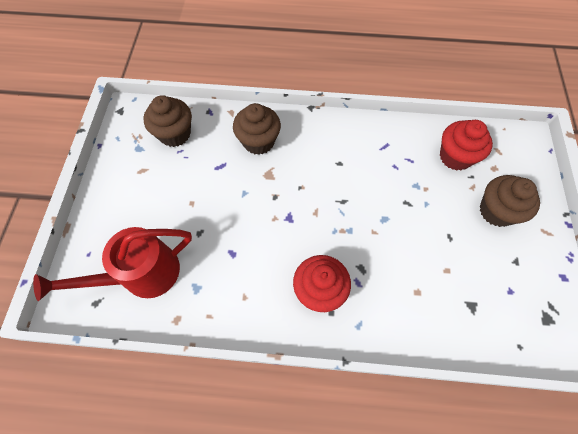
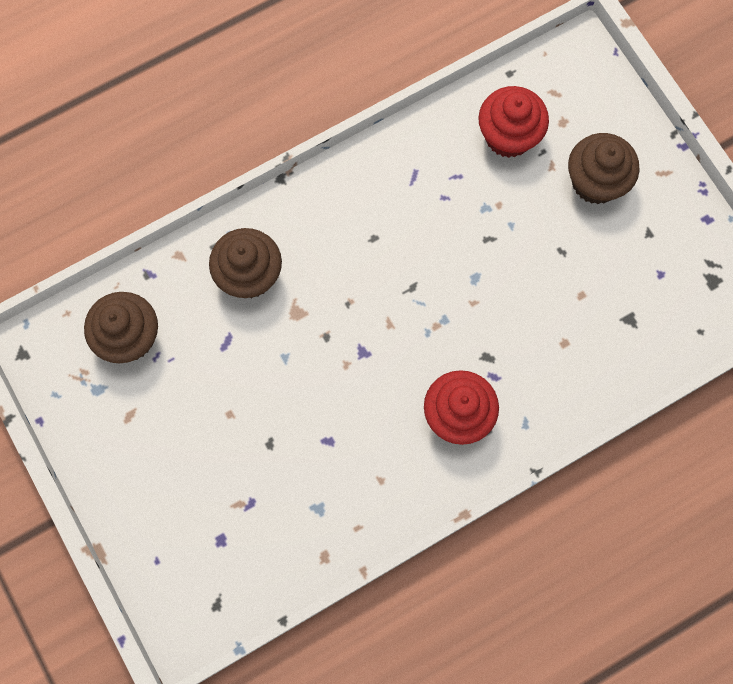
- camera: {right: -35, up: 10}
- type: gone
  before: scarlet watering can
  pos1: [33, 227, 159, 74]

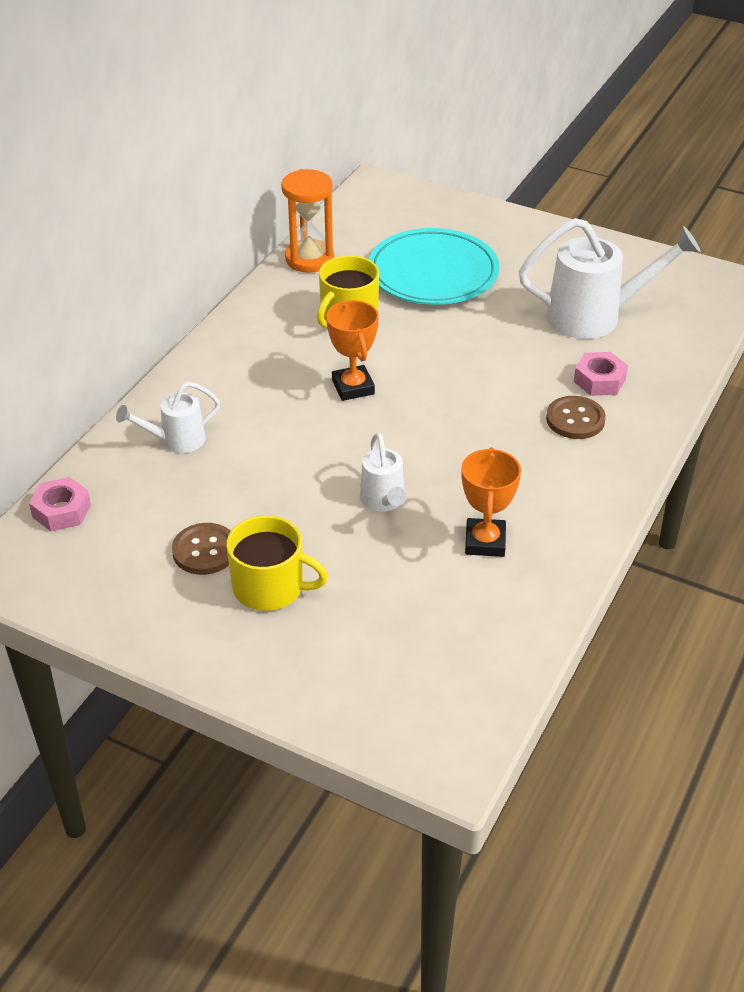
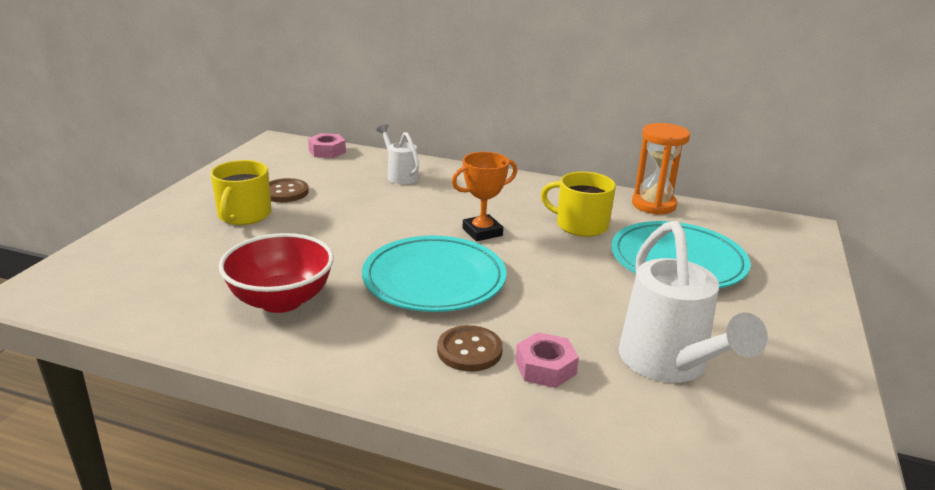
- camera: {right: 80, up: -15}
- type: gone
  before: snow-white watering can
  pos1: [360, 432, 47, 80]
- type: swapped
  before: orange-coloured prize cup
  after: scarlet serving bowl
  pos1: [461, 447, 60, 110]
  pos2: [219, 233, 115, 80]
- type: new
  after: aqua dinner plate
  pos2: [362, 236, 144, 76]

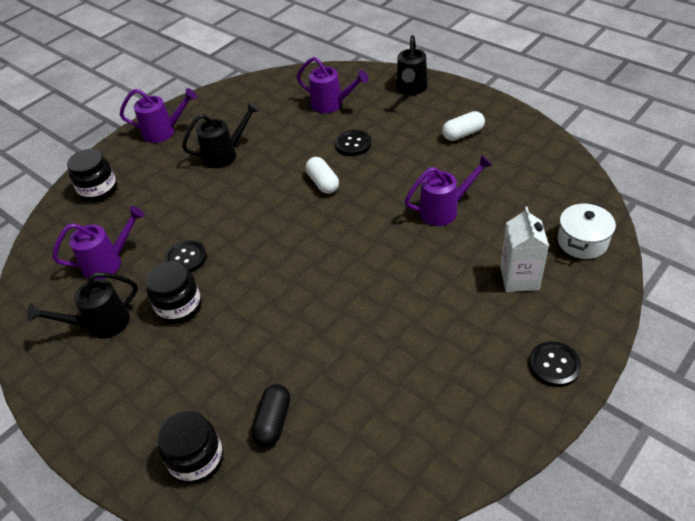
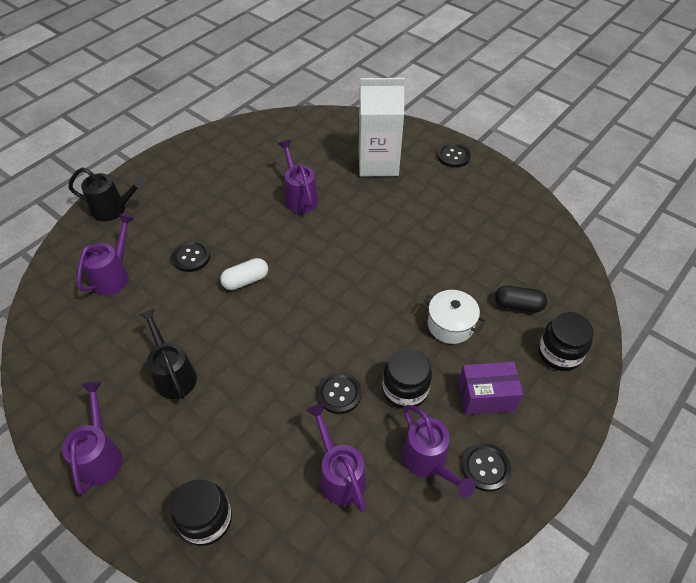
- camera: {right: -95, up: 5}
- type: gone
  before: snow-white pill
  pos1: [442, 111, 43, 30]
- type: shifted
  before: snow-white cooking pot
  pos1: [557, 202, 59, 57]
  pos2: [422, 290, 64, 54]
- type: scaled
  before: snow-white milk carton
  pos1: [500, 206, 49, 86]
  pos2: [359, 78, 46, 98]
  scale: 1.57
- type: repainted
  before: black watering can
  after: violet watering can
  pos1: [27, 272, 111, 67]
  pos2: [402, 405, 73, 93]
- type: new
  after: violet package
  pos2: [458, 362, 65, 53]
- type: new
  after: black sewing button
  pos2: [462, 443, 49, 49]

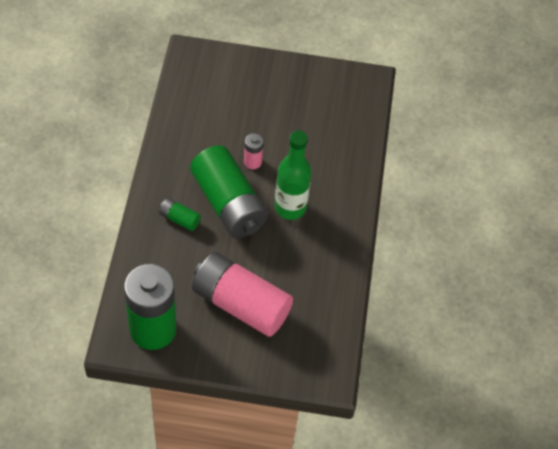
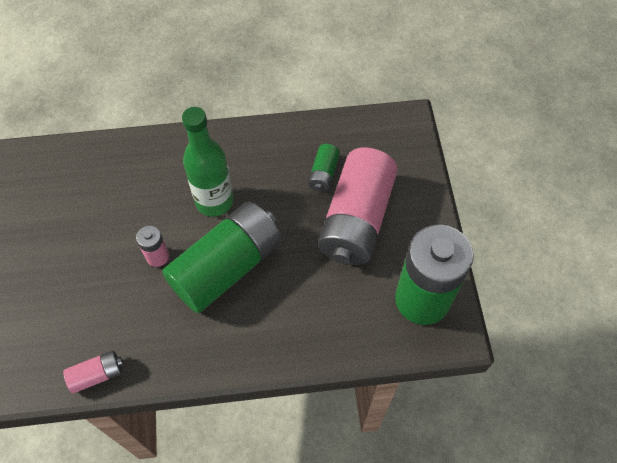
- camera: {right: -100, up: 5}
- type: shifted
  before: green battery
  pos1: [159, 198, 42, 33]
  pos2: [308, 144, 32, 48]
- type: new
  after: rose-pink battery
  pos2: [63, 350, 60, 44]

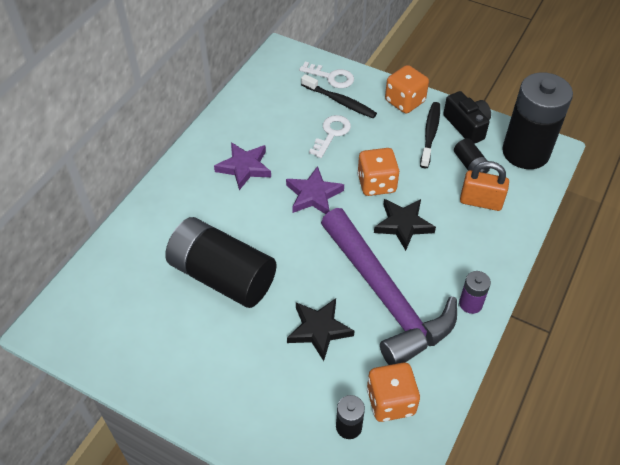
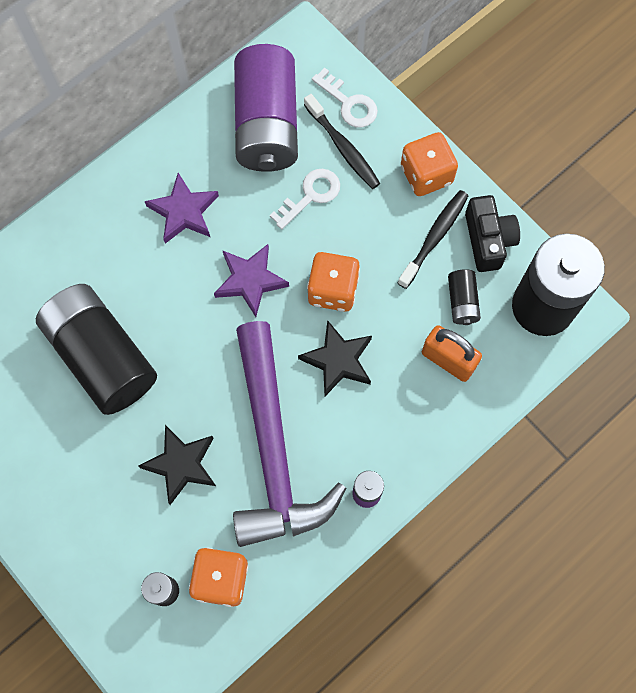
- camera: {right: 20, up: 20}
- type: new
  after: violet battery
  pos2: [234, 44, 64, 128]

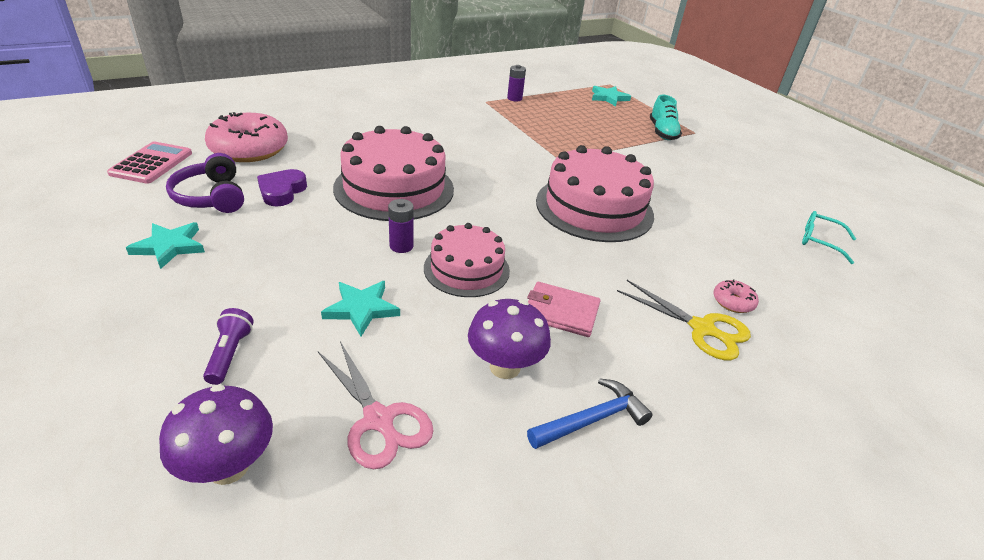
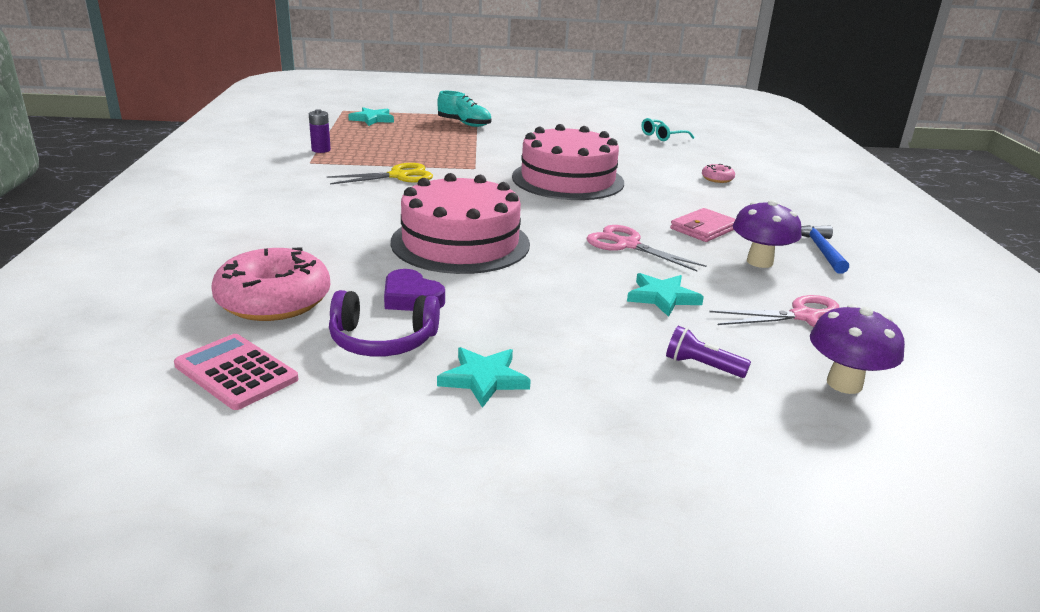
- camera: {right: -60, up: -10}
- type: gone
  before: violet battery
  pos1: [388, 199, 26, 54]
- type: swapped
  before: rose-pink cake
  after: rose-pink pair of scissors
  pos1: [424, 223, 86, 74]
  pos2: [586, 225, 121, 46]
- type: shifted
  before: golden pair of scissors
  pos1: [617, 280, 134, 80]
  pos2: [327, 163, 106, 22]

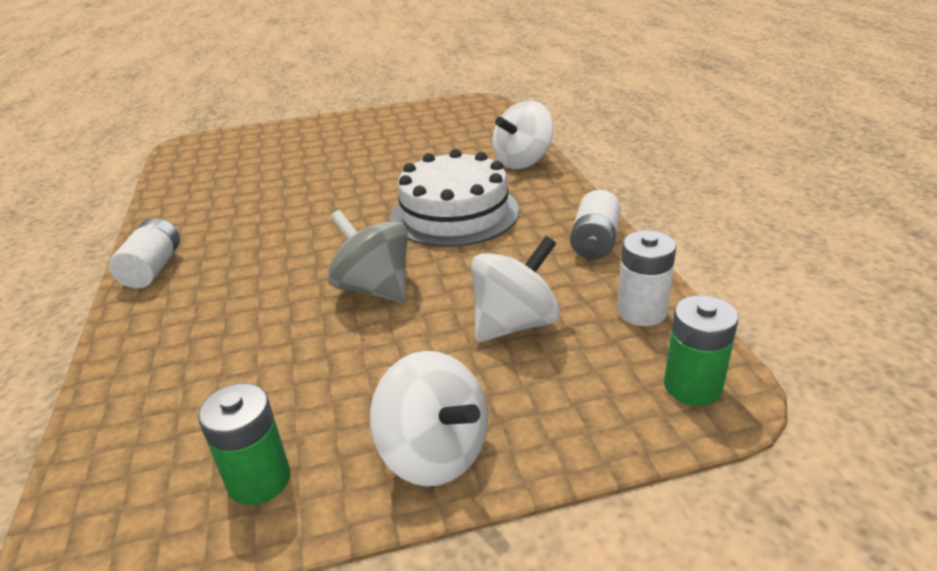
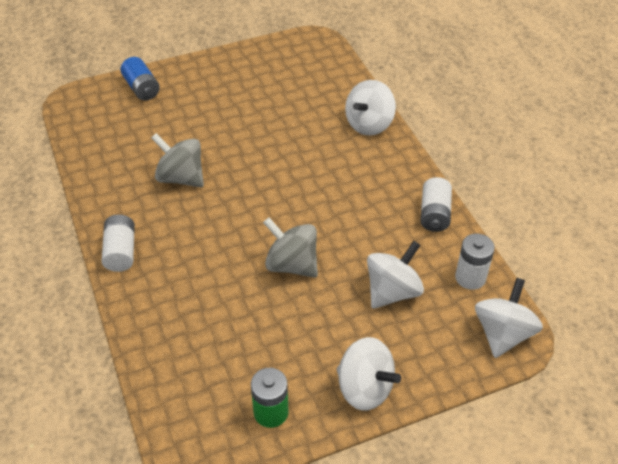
- camera: {right: -10, up: 15}
- type: gone
  before: snow-white cake
  pos1: [390, 149, 129, 98]
- type: swapped
  before: green battery
  after: snow-white spinning top
  pos1: [664, 295, 74, 111]
  pos2: [475, 278, 68, 80]
- type: new
  after: blue battery
  pos2: [120, 57, 40, 44]
- type: new
  after: ash-grey spinning top
  pos2: [151, 133, 53, 54]

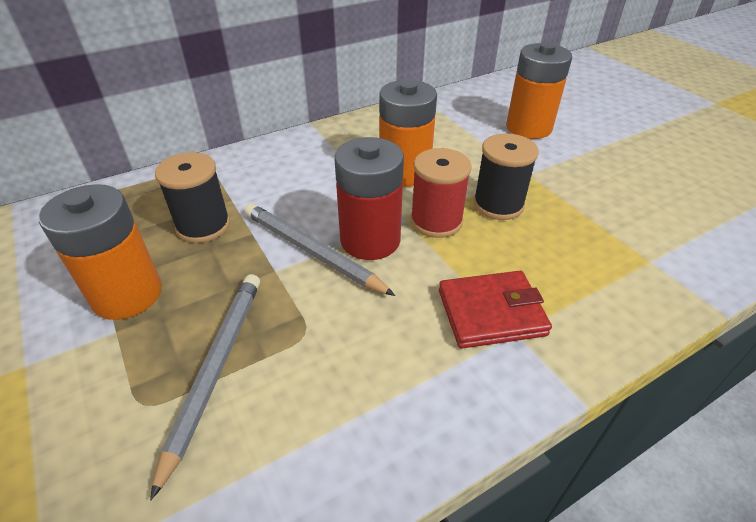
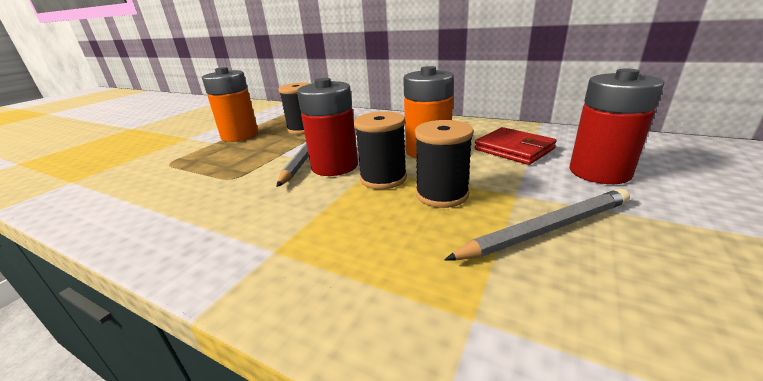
- camera: {right: 60, up: -15}
- type: repainted
  before: orange-coloured battery
  after: scarlet battery
  pos1: [506, 42, 66, 97]
  pos2: [570, 69, 94, 115]
- type: repainted
  before: scarlet spool
  after: black spool
  pos1: [410, 148, 62, 90]
  pos2: [354, 111, 53, 78]
- type: shifted
  before: scarlet wallet
  pos1: [439, 271, 113, 77]
  pos2: [474, 127, 83, 38]
- type: shifted
  before: ash-grey wooden pencil
  pos1: [150, 274, 110, 227]
  pos2: [444, 189, 186, 72]

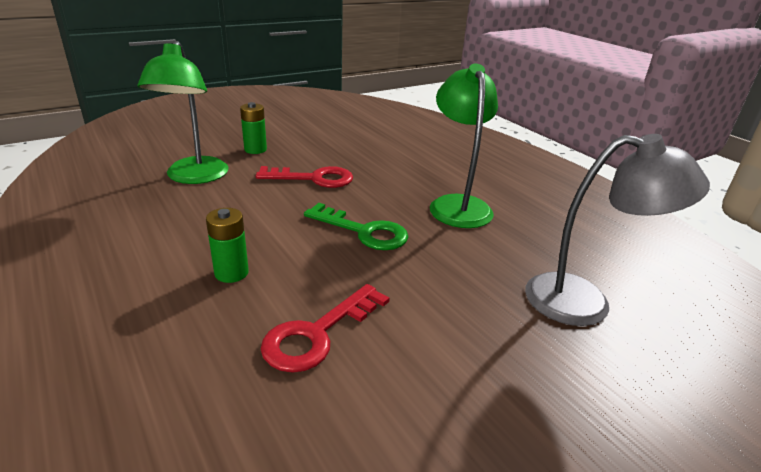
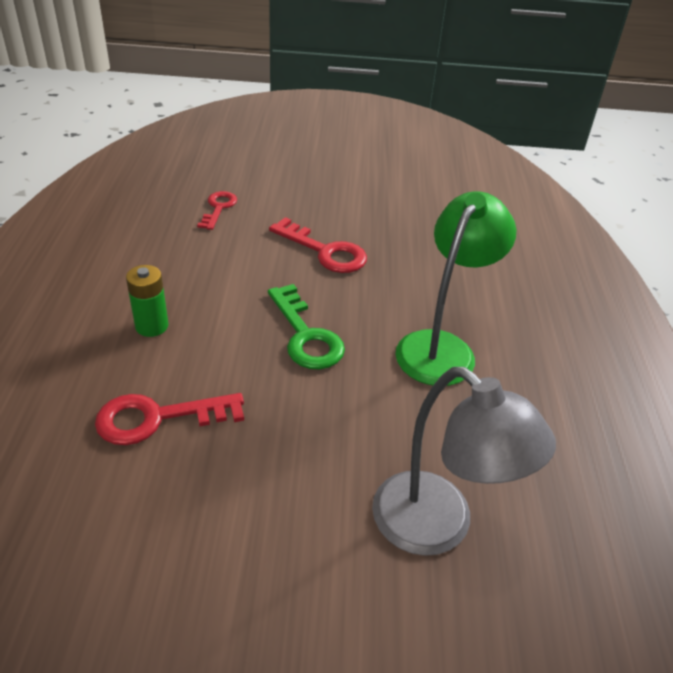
- camera: {right: 35, up: 10}
- type: swapped
  before: green reading lamp
  after: scarlet door key
  pos1: [138, 41, 91, 143]
  pos2: [197, 191, 40, 39]
- type: gone
  before: green battery
  pos1: [240, 102, 27, 52]

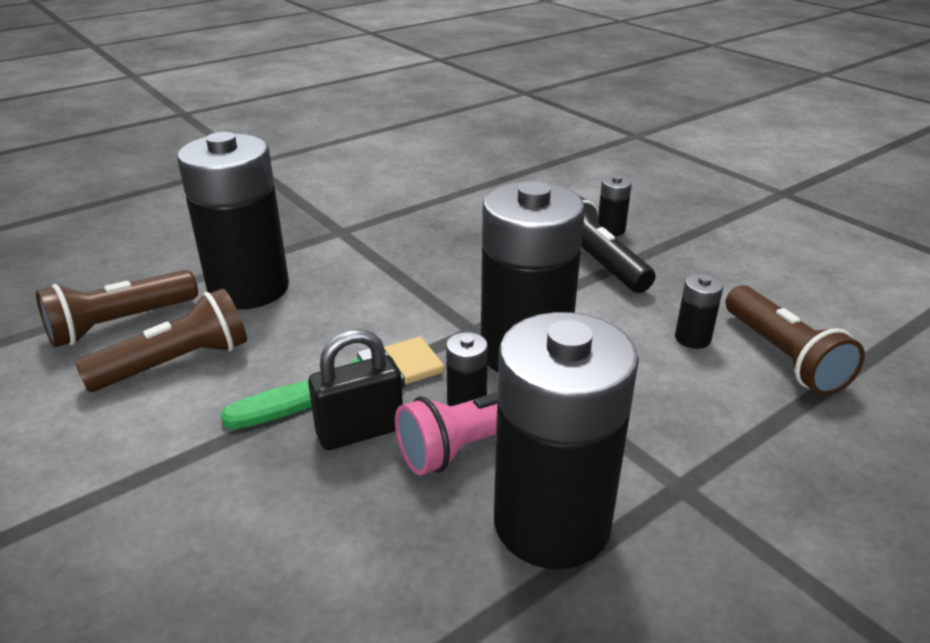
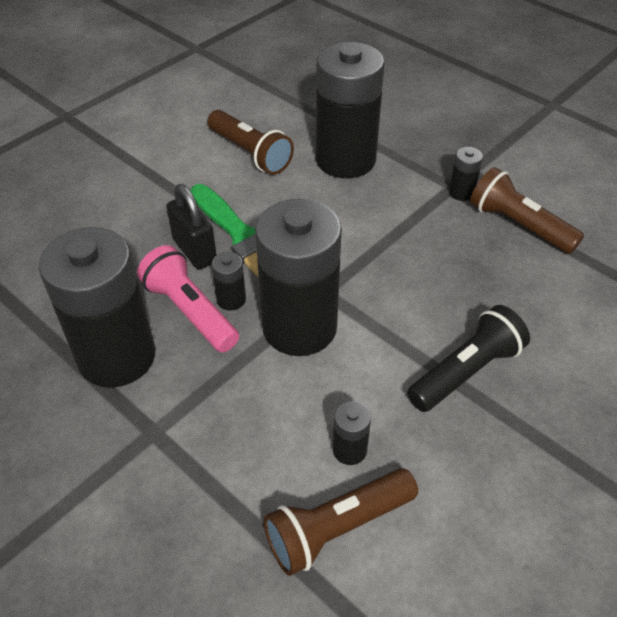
- camera: {right: 80, up: 15}
- type: shifted
  before: black battery
  pos1: [598, 176, 34, 60]
  pos2: [449, 147, 34, 54]
- type: shifted
  before: dark brown pocket torch
  pos1: [36, 270, 162, 77]
  pos2: [470, 167, 114, 87]

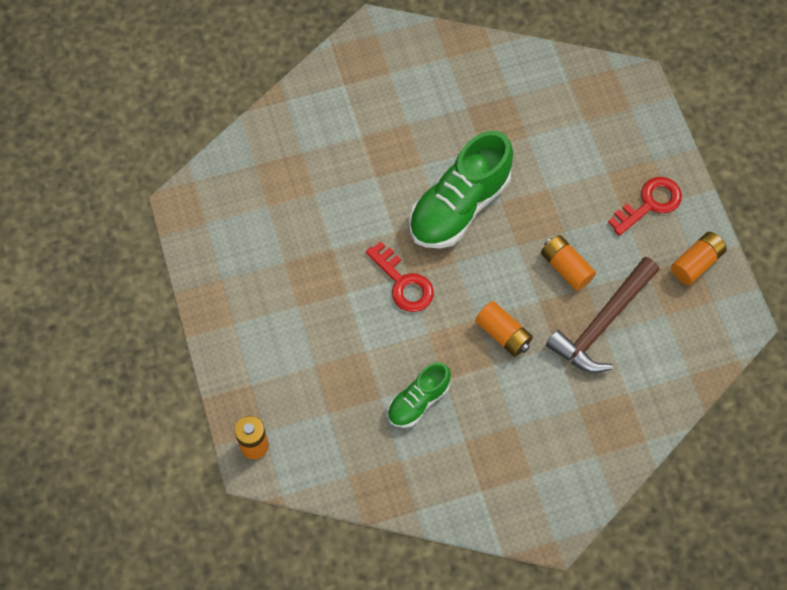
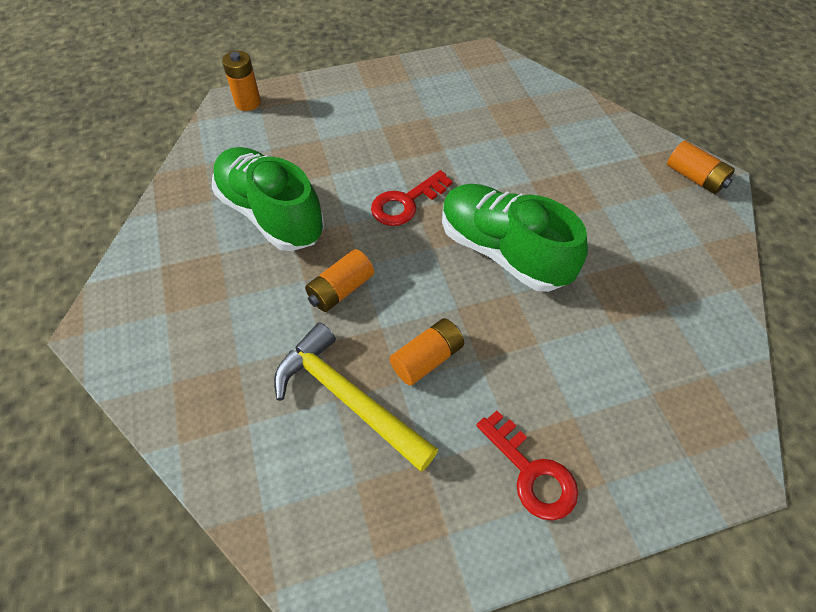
- camera: {right: 90, up: -10}
- type: shifted
  before: orange-coloured battery
  pos1: [671, 232, 56, 53]
  pos2: [667, 141, 68, 53]
- type: repainted
  before: dark brown hammer
  after: golden hammer
  pos1: [546, 257, 113, 116]
  pos2: [274, 322, 165, 150]
- type: scaled
  before: green shoe
  pos1: [388, 362, 63, 66]
  pos2: [212, 147, 112, 104]
  scale: 1.81

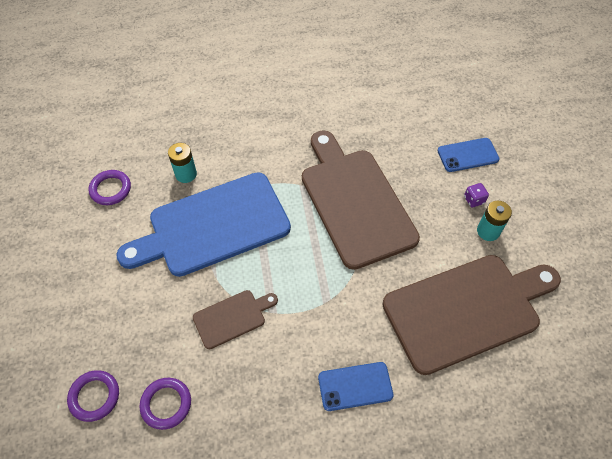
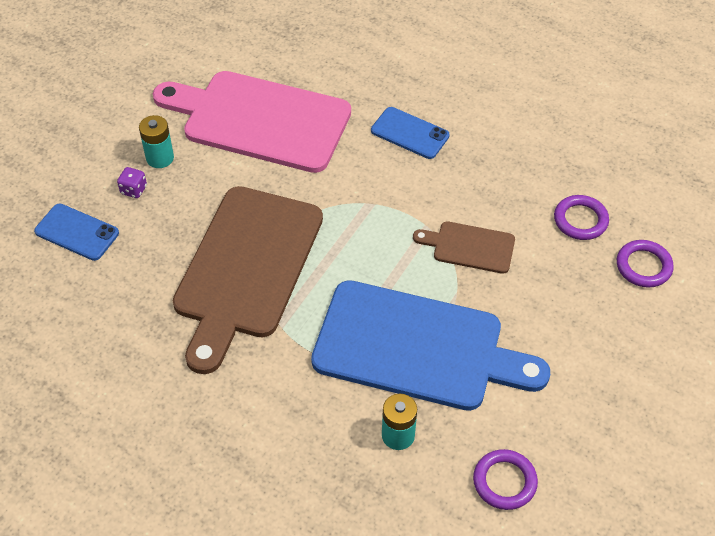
- camera: {right: -140, up: -5}
- type: repainted
  before: dark brown chopping board
  after: rose-pink chopping board
  pos1: [382, 255, 179, 120]
  pos2: [153, 71, 198, 102]

